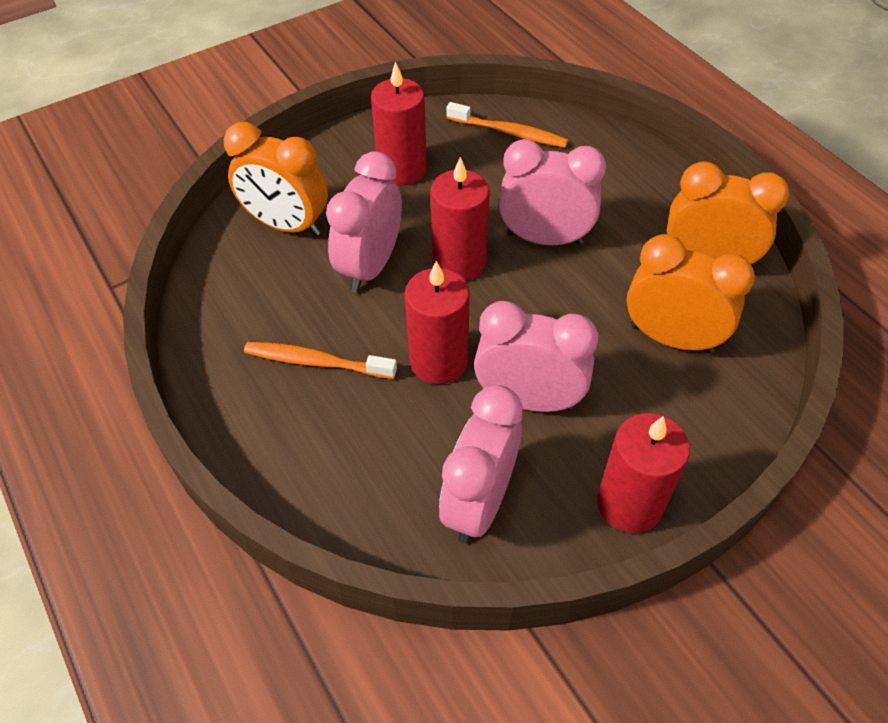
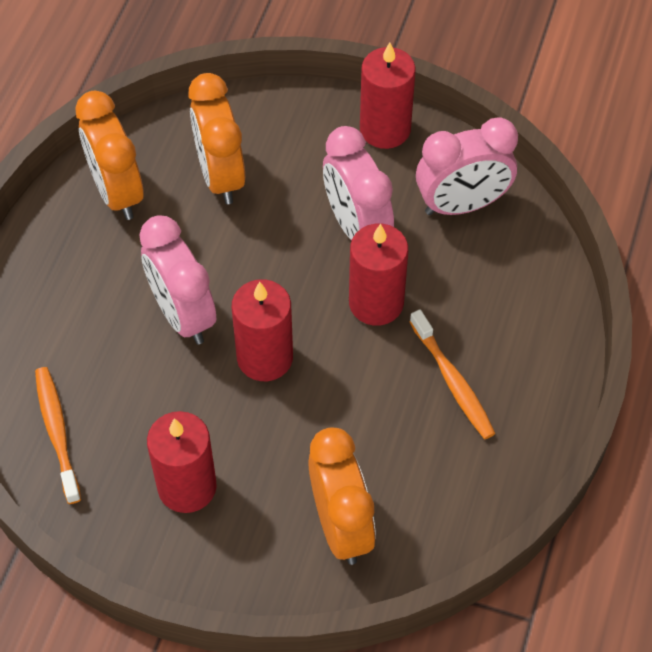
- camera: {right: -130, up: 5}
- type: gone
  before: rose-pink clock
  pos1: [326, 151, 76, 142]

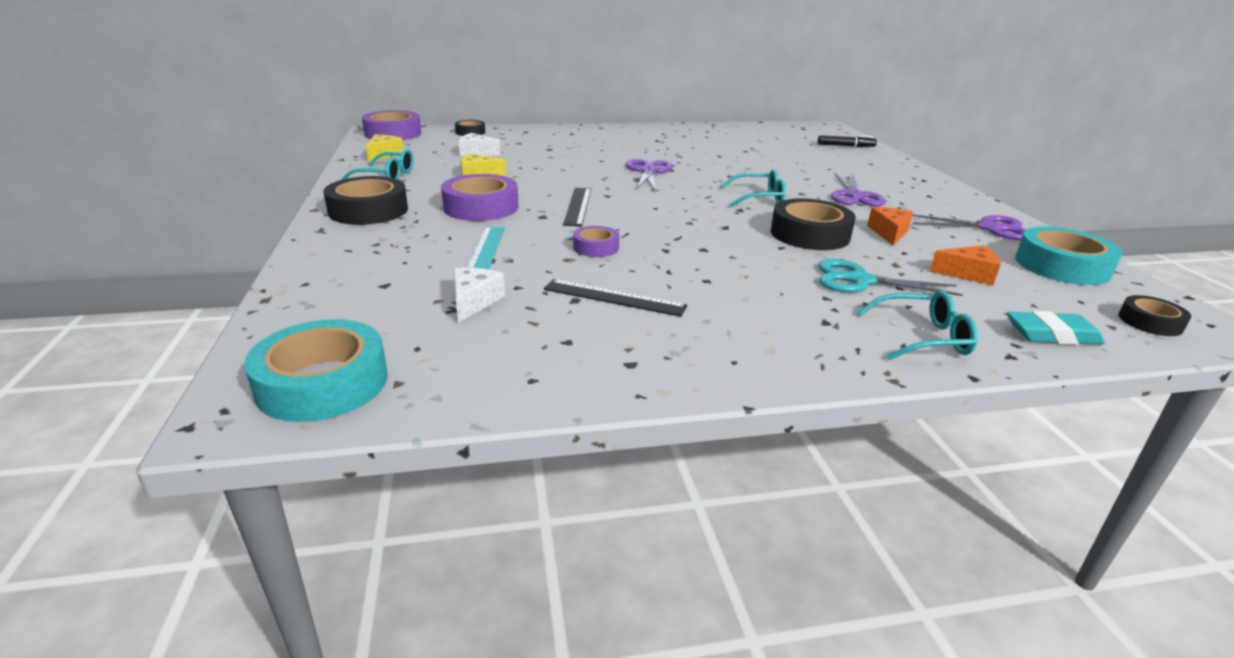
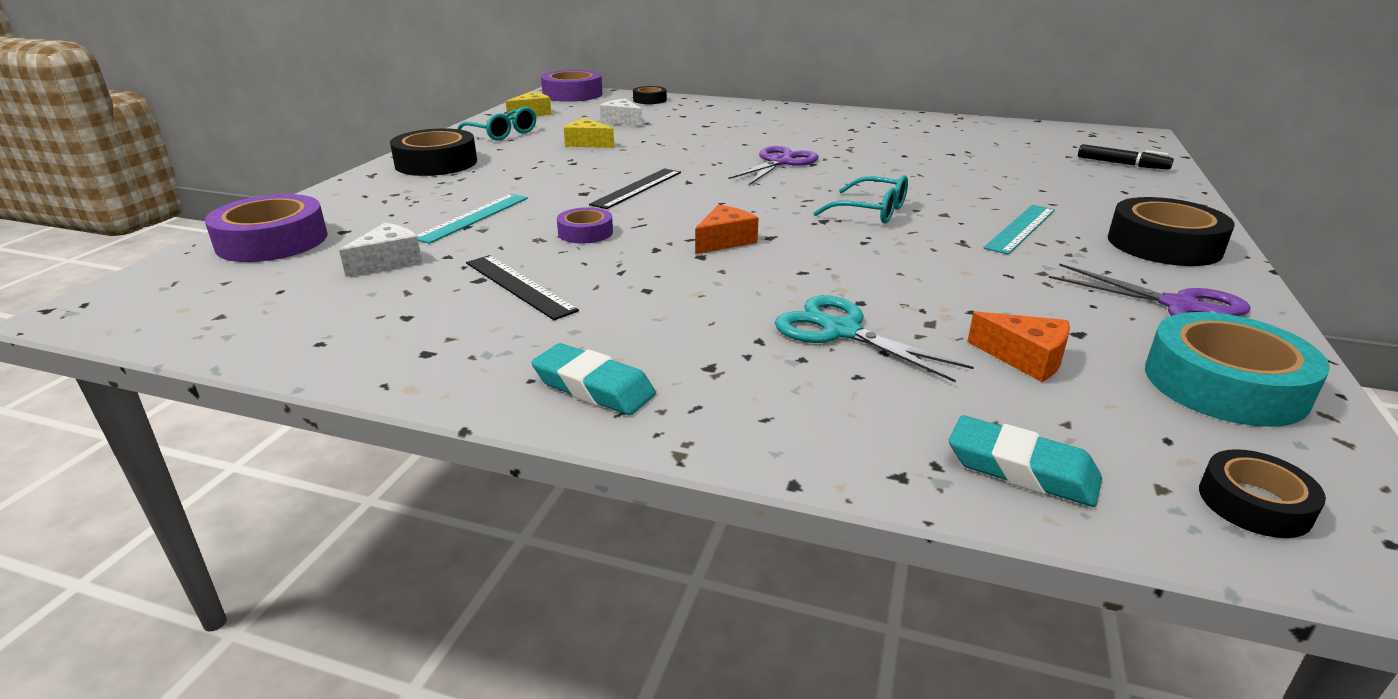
- camera: {right: 30, up: 0}
- type: swapped
  before: violet pair of scissors
  after: aqua measuring stick
  pos1: [831, 173, 55, 34]
  pos2: [984, 205, 71, 50]
- type: shifted
  before: violet tape
  pos1: [441, 174, 77, 47]
  pos2: [205, 194, 122, 68]
- type: shifted
  before: black tape
  pos1: [771, 198, 85, 52]
  pos2: [1108, 197, 127, 69]
- type: shifted
  before: orange-coloured cheese wedge
  pos1: [867, 207, 46, 39]
  pos2: [695, 205, 64, 49]
- type: gone
  before: aqua spectacles
  pos1: [857, 291, 121, 69]
- type: gone
  before: aqua tape
  pos1: [244, 319, 144, 103]
- type: new
  after: aqua pencil eraser
  pos2: [531, 343, 125, 72]

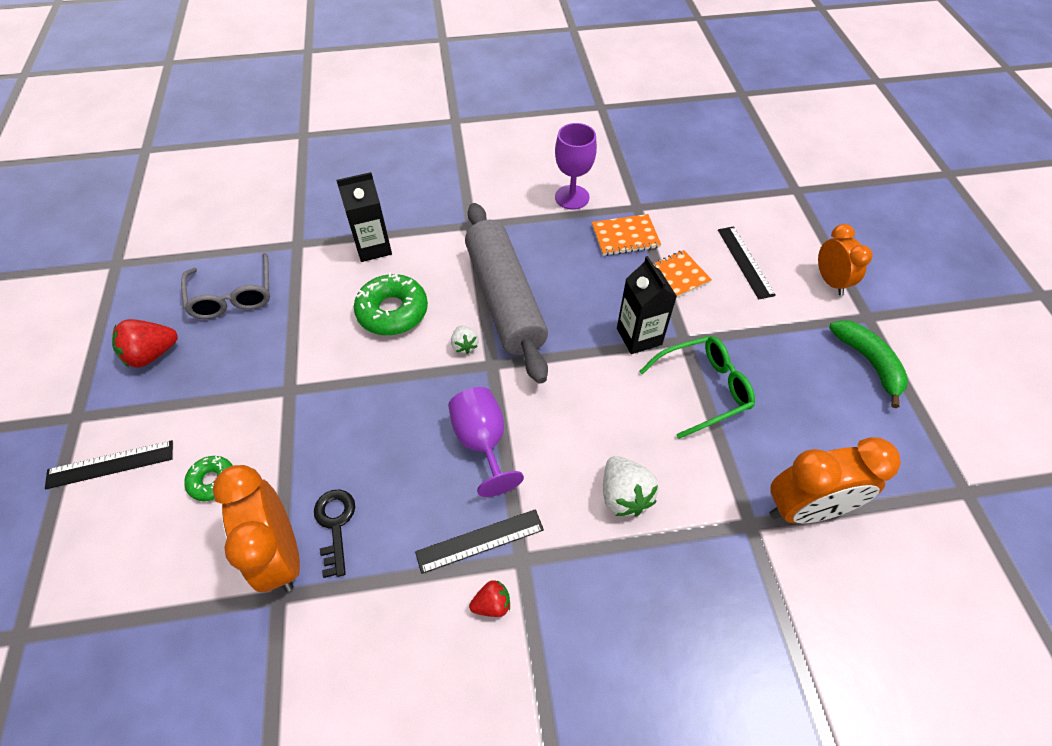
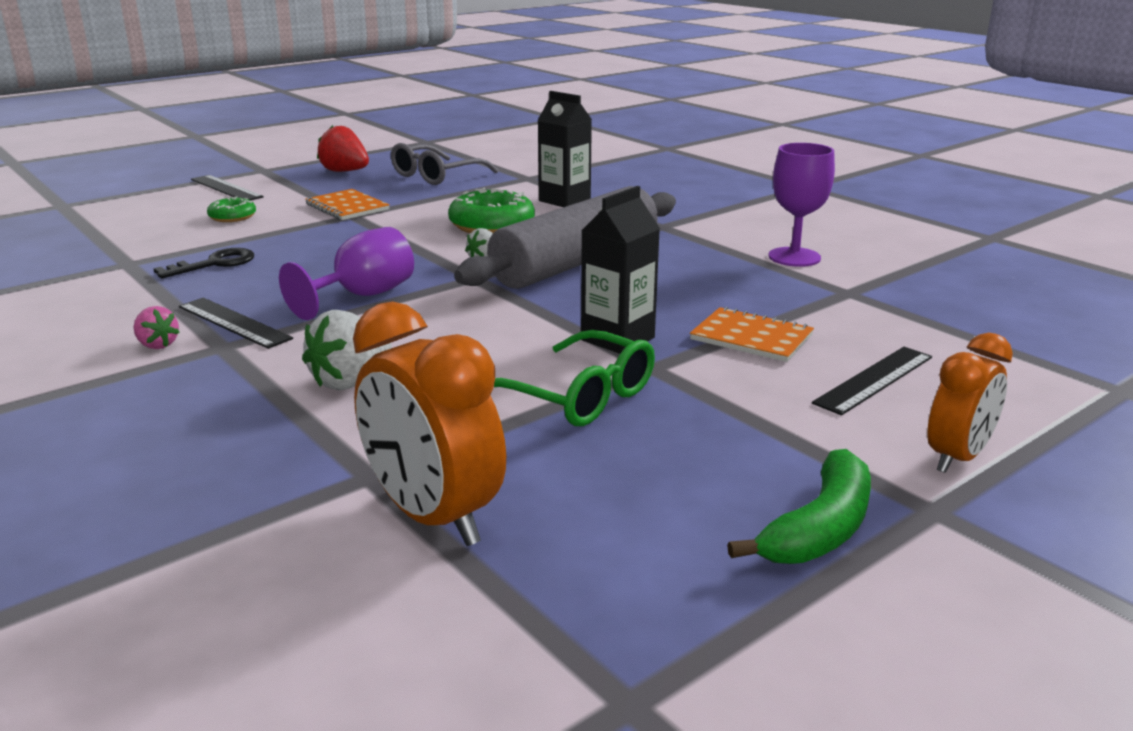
- camera: {right: 60, up: -30}
- type: shifted
  before: orange-coloured exercise book
  pos1: [592, 214, 69, 42]
  pos2: [305, 189, 85, 31]
- type: gone
  before: orange-coloured clock
  pos1: [212, 465, 88, 127]
- type: repainted
  before: scarlet toy strawberry
  after: rose-pink toy strawberry
  pos1: [469, 580, 41, 37]
  pos2: [134, 306, 46, 43]

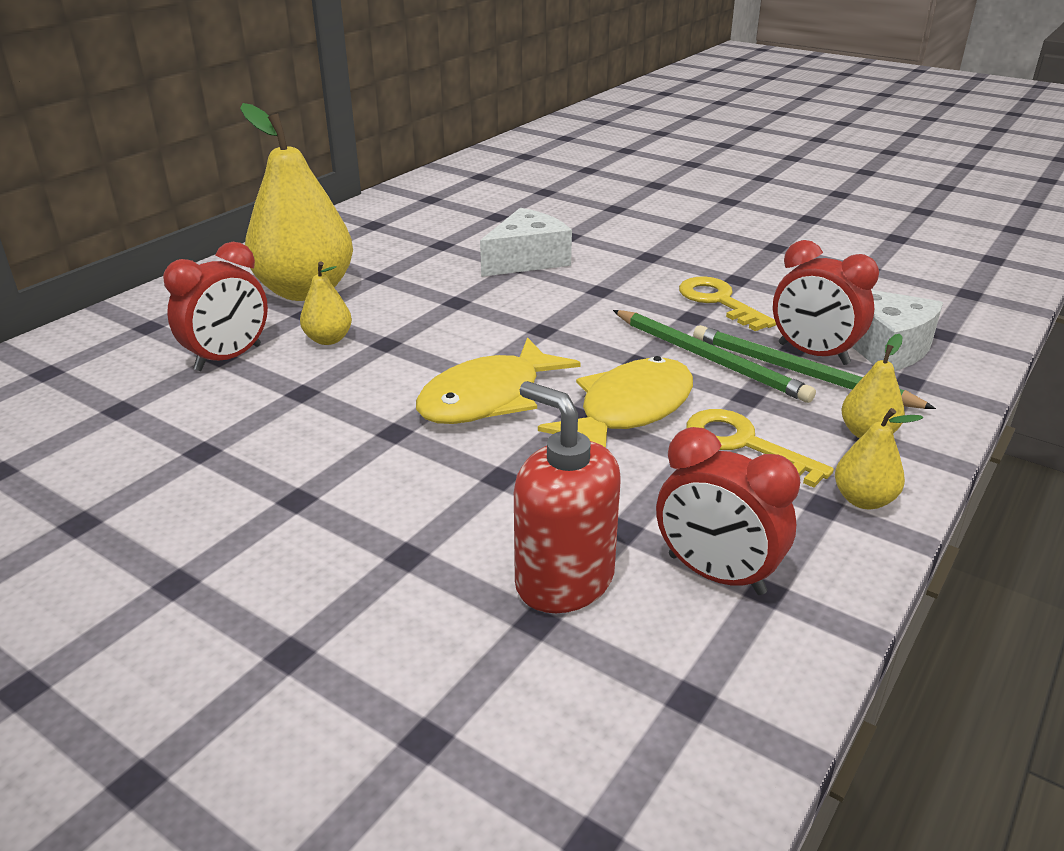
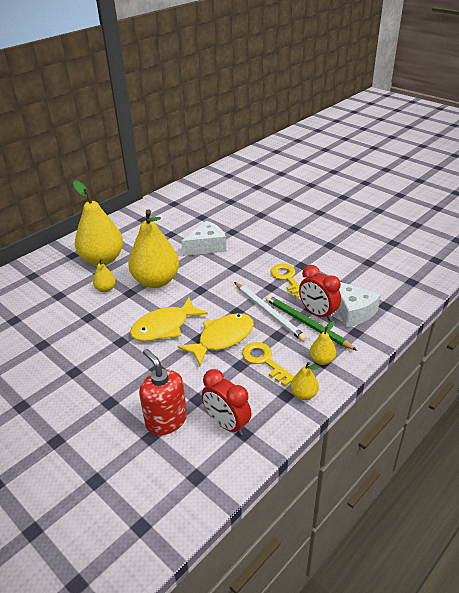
- camera: {right: 10, up: 5}
- type: gone
  before: scarlet clock
  pos1: [163, 242, 105, 129]
- type: repainted
  before: green wooden pencil
  after: snow-white wooden pencil
  pos1: [613, 310, 203, 93]
  pos2: [234, 282, 73, 59]
- type: new
  after: golden toy pear
  pos2: [128, 209, 51, 79]

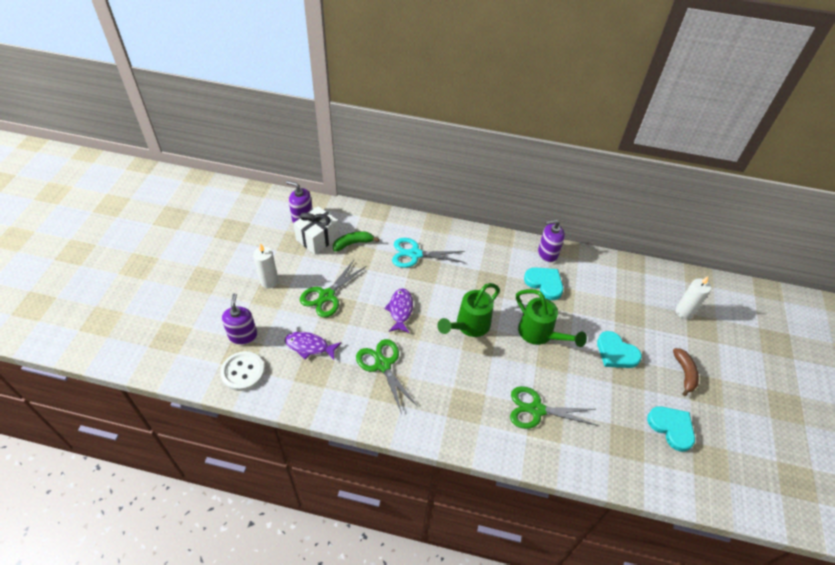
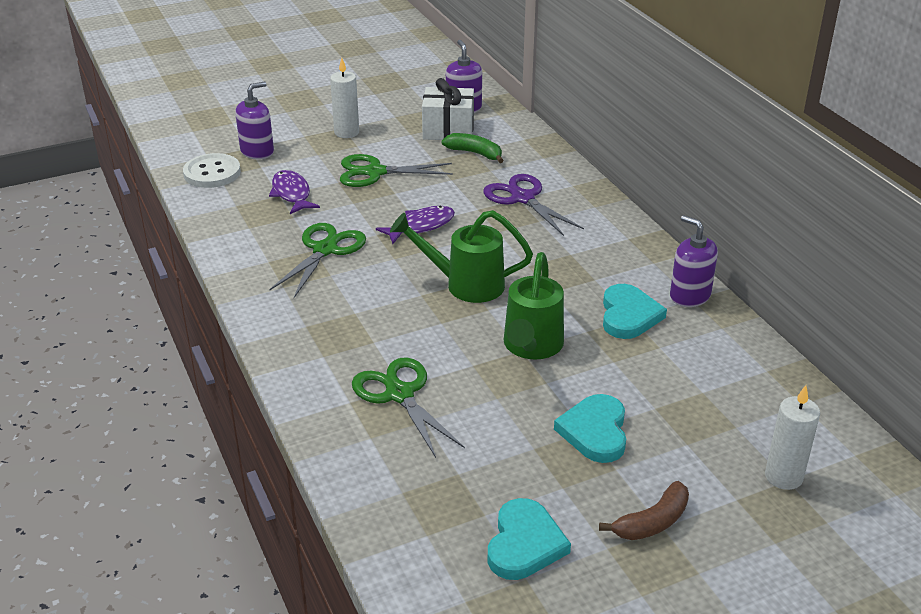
- camera: {right: 55, up: -15}
- type: repainted
  before: aqua pair of scissors
  after: violet pair of scissors
  pos1: [392, 238, 73, 30]
  pos2: [483, 174, 101, 62]

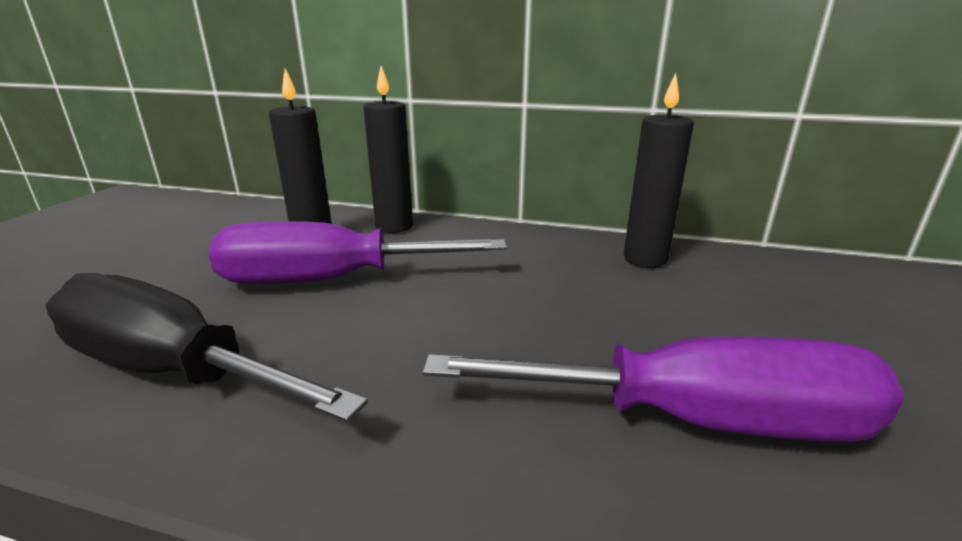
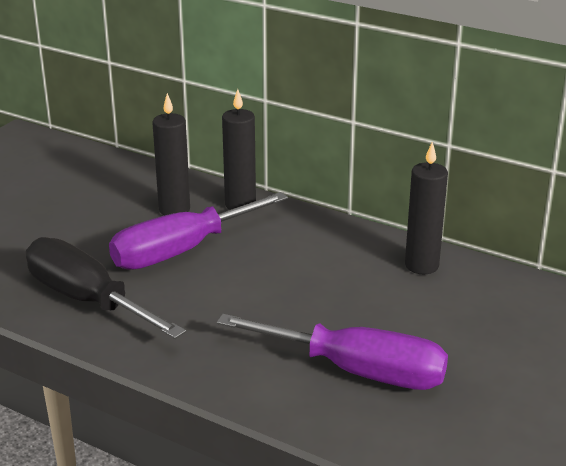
- camera: {right: 15, up: 5}
- type: rotated
  before: violet screwdriver
  pos1: [208, 221, 299, 63]
  pos2: [109, 192, 179, 78]
  turn: -45

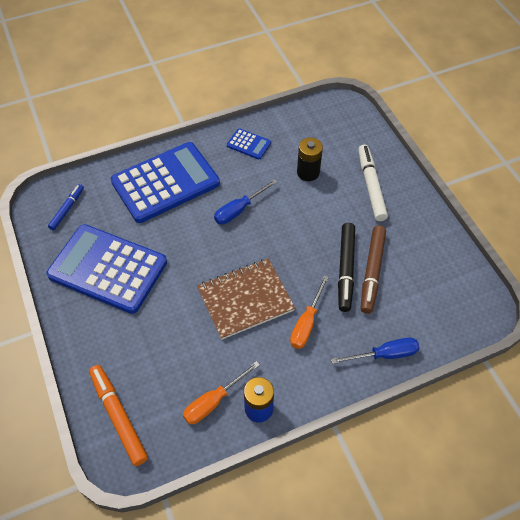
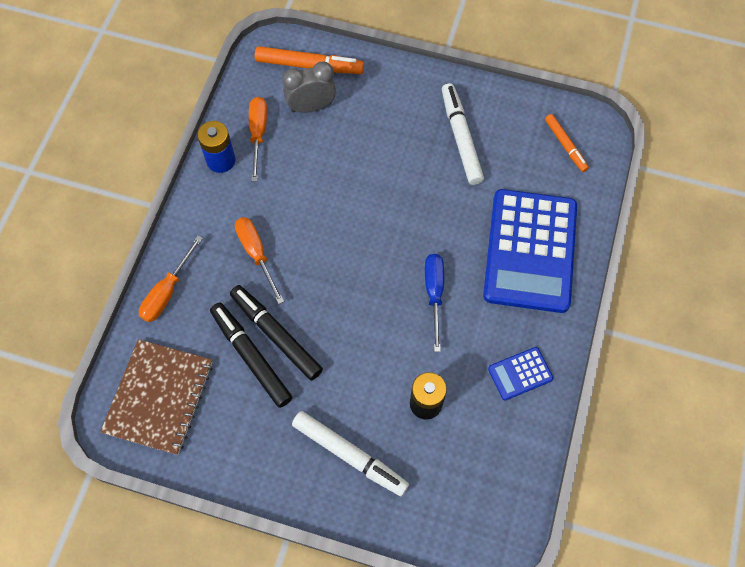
- camera: {right: 130, up: 10}
- type: repainted
  before: blue marker pen
  after: orange-coloured marker pen
  pos1: [48, 184, 36, 46]
  pos2: [545, 114, 44, 58]
- type: swapped
  before: blue pocket calculator
  after: snow-white marker pen
  pos1: [46, 224, 121, 90]
  pos2: [442, 83, 42, 102]
- type: repainted
  before: dark brown marker pen
  after: black marker pen
  pos1: [361, 225, 25, 89]
  pos2: [210, 303, 82, 105]
- type: shifted
  before: dark brown exercise book
  pos1: [197, 259, 98, 81]
  pos2: [100, 339, 113, 116]
- type: repainted
  before: blue screwdriver
  after: orange-coloured screwdriver
  pos1: [331, 337, 89, 27]
  pos2: [139, 236, 64, 86]
- type: new
  after: ash-grey clock
  pos2: [282, 61, 54, 52]

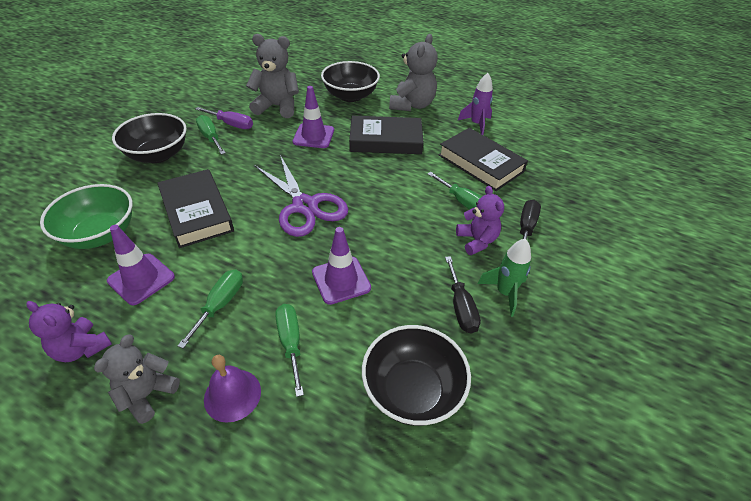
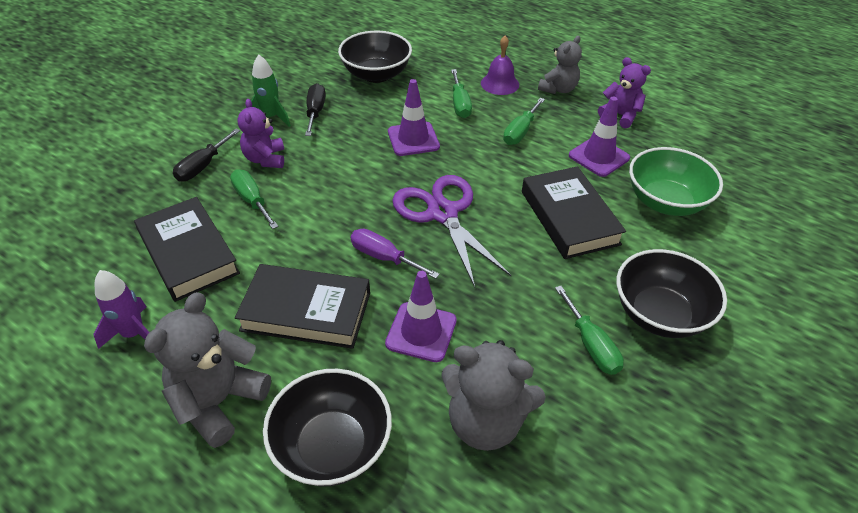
- camera: {right: -170, up: 0}
- type: shifted
  before: violet screwdriver
  pos1: [195, 107, 58, 22]
  pos2: [351, 229, 89, 50]

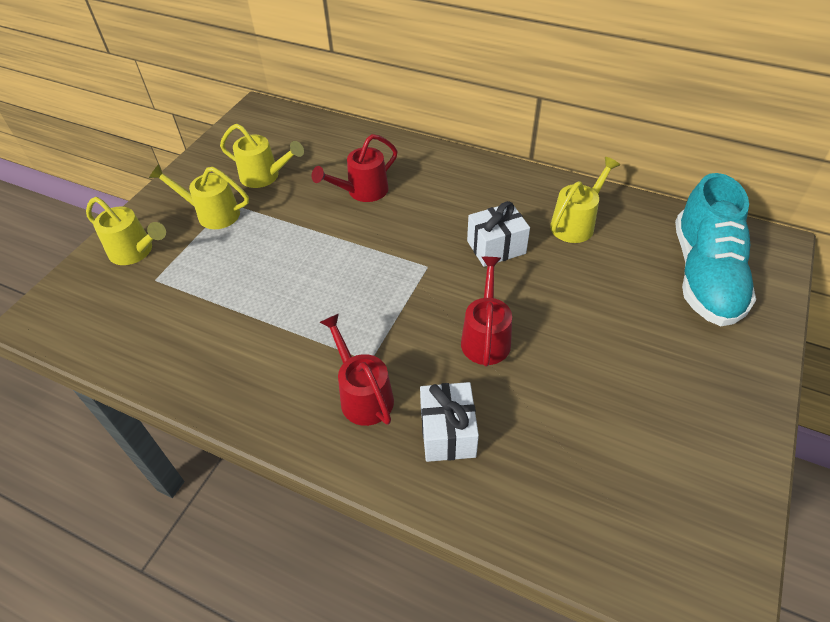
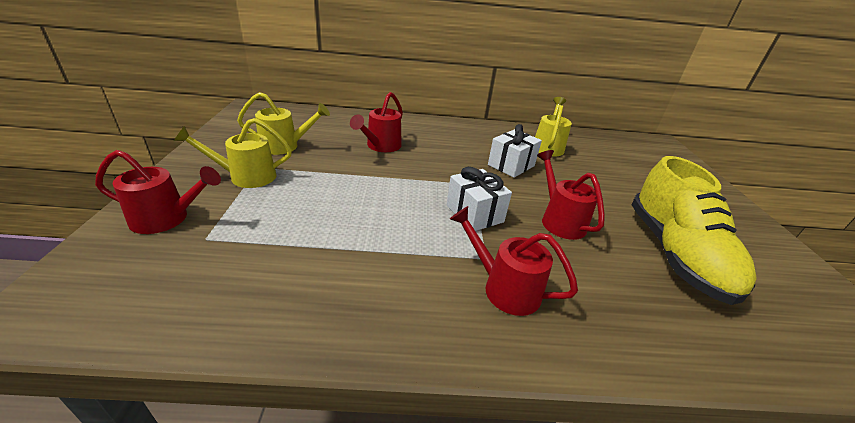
- camera: {right: -30, up: -15}
- type: gone
  before: aqua shoe
  pos1: [675, 173, 81, 153]
- type: repainted
  before: golden watering can
  after: scarlet watering can
  pos1: [86, 197, 80, 68]
  pos2: [95, 150, 126, 84]
- type: shifted
  before: snow-white present
  pos1: [420, 382, 59, 80]
  pos2: [447, 167, 65, 64]
- type: new
  after: golden shoe
  pos2: [631, 156, 126, 149]

